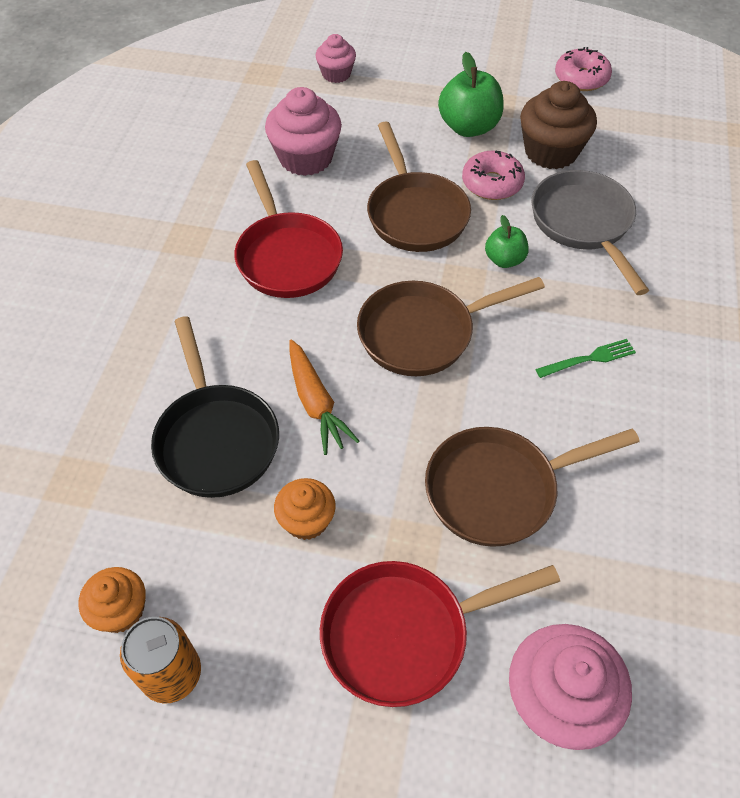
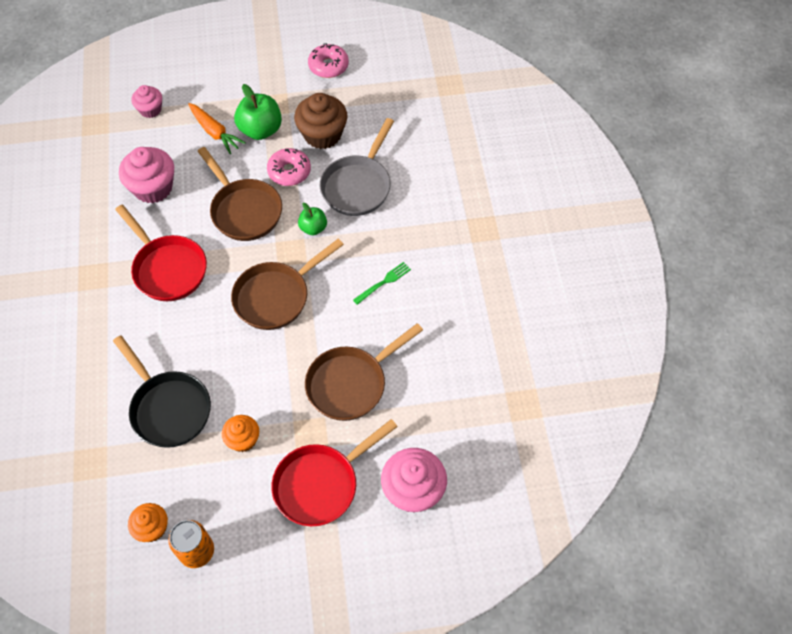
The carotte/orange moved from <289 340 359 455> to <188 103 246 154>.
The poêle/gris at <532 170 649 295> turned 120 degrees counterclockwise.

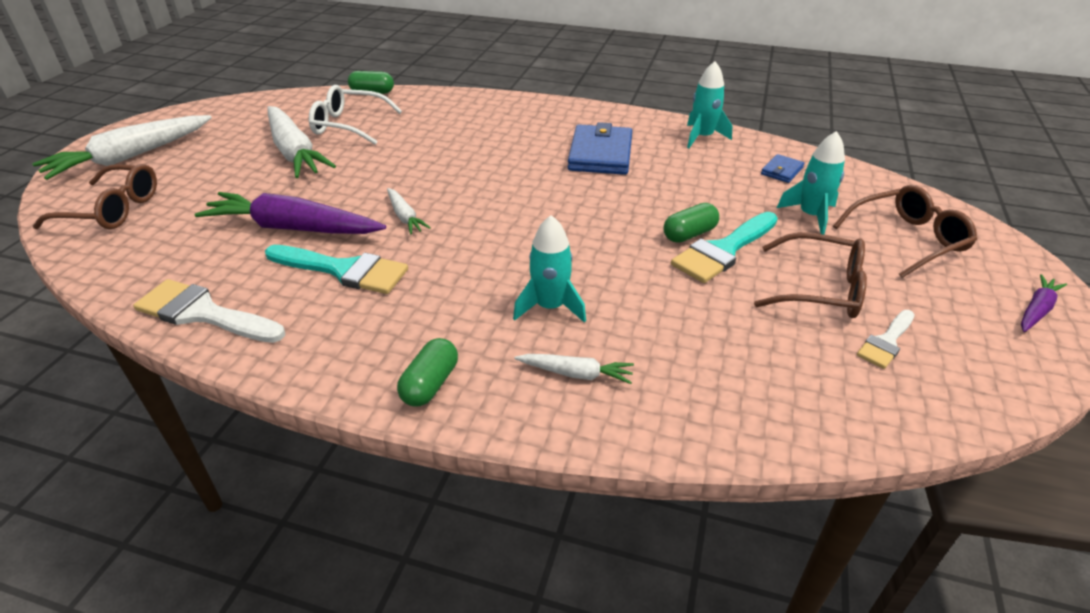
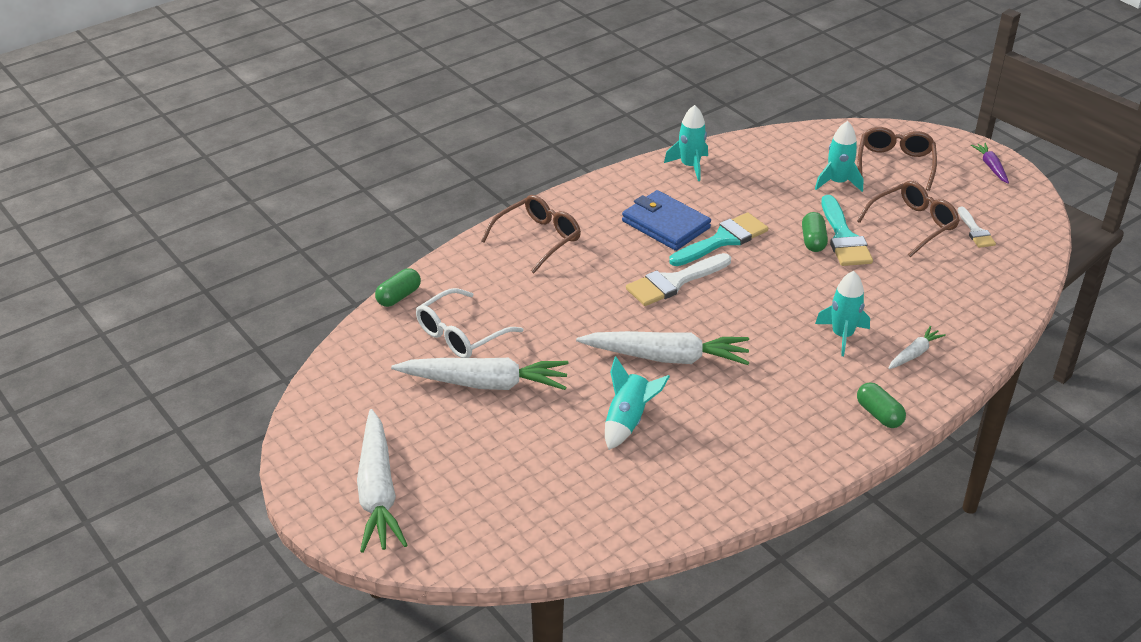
The lunettes/marron moved from <33 164 157 229> to <481 195 581 274>.
The carotte/blanc at <387 188 431 235> changed to 2.07 times the size.
The carotte/violet at <194 192 386 234> was replaced by the fusée/turquoise at <605 356 670 450>.
The pinceau/blanc moved from <133 279 285 343> to <626 253 731 306>.
The pinceau/turquoise moved from <265 245 408 294> to <669 212 768 266>.
The portefeuille/bleu at <761 154 804 183> disappeared.

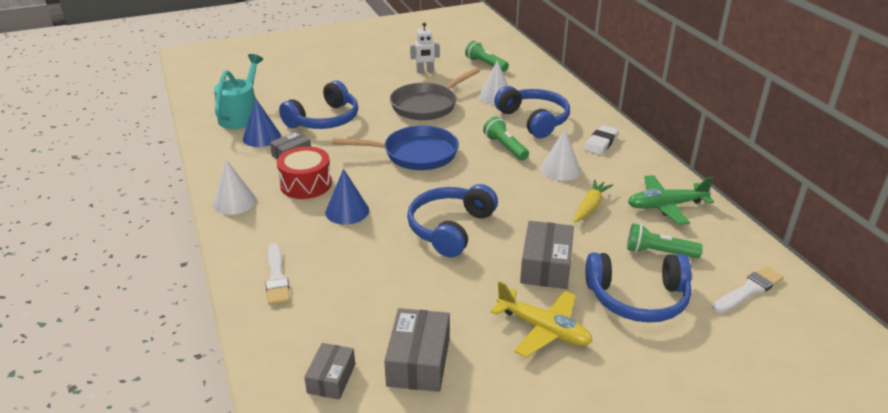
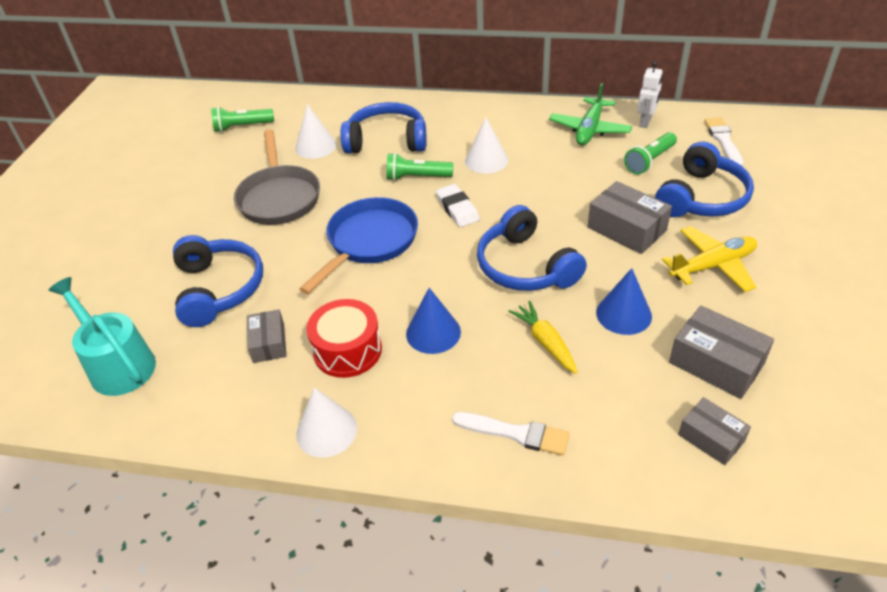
The gomme/blanc moved from <584 125 619 155> to <436 184 479 227>.
The carotte/jaune moved from <574 179 613 222> to <508 301 578 374>.
The cône/bleu moved from <243 98 281 147> to <596 268 652 335>.
The robot/blanc moved from <410 22 440 73> to <637 61 663 128>.

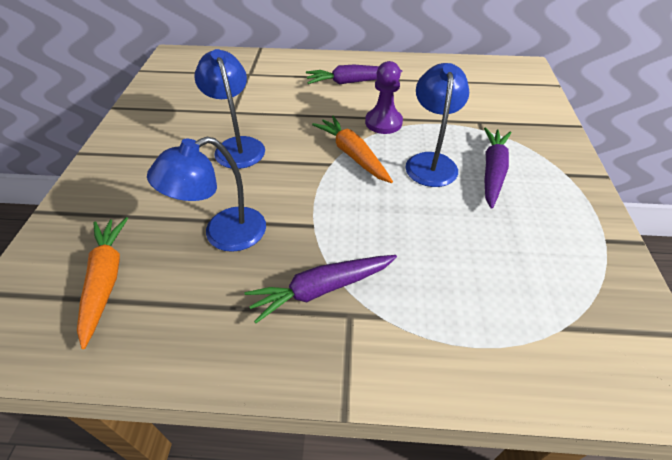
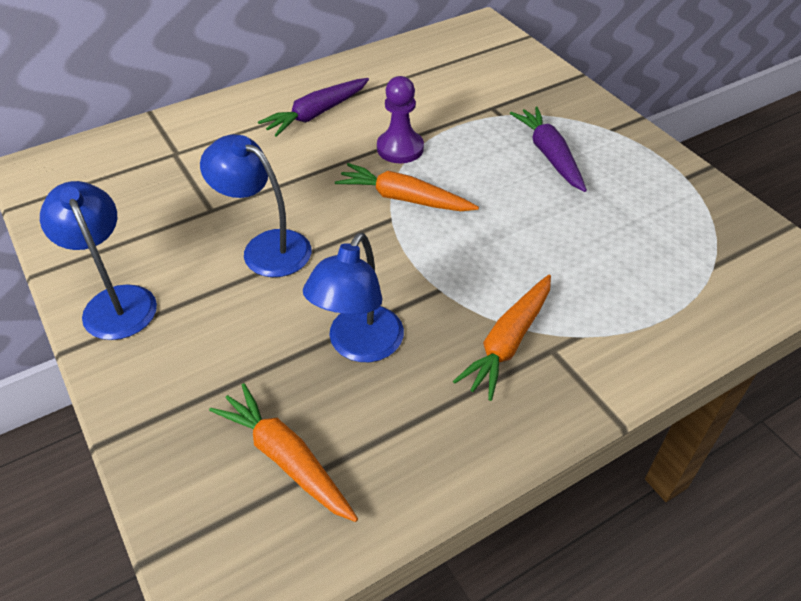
The lampe/bleu moved from <405 63 469 187> to <40 181 157 340>.
The carotte/violet at <245 255 397 323> became the carotte/orange at <453 275 551 401>.

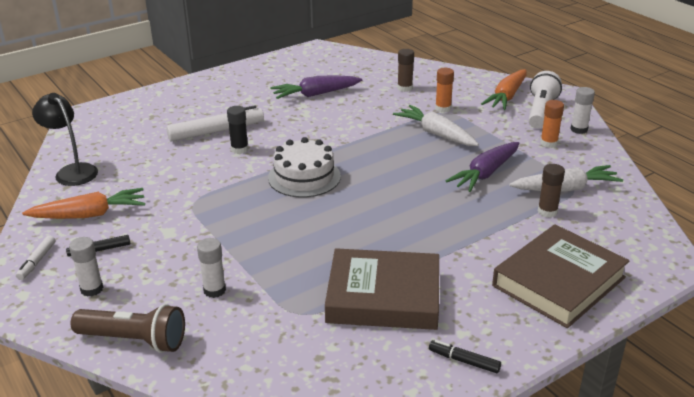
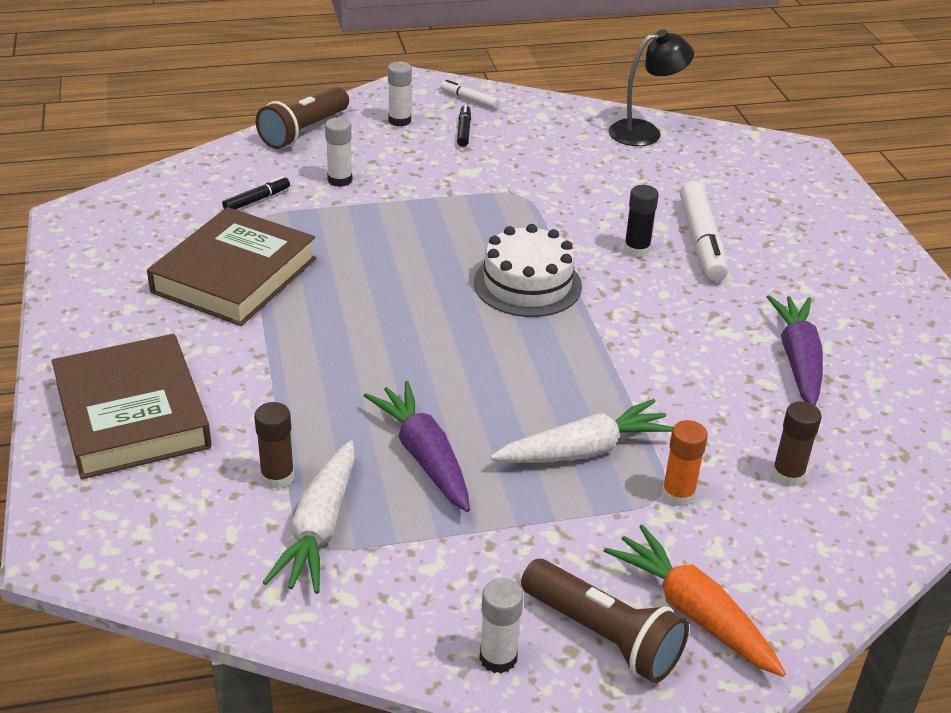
The feutre/noir moved from <429 340 501 373> to <222 176 290 210>.
The lampe de poche/blanc at <528 71 562 128> became the lampe de poche/marron at <521 559 689 683>.
The carotte/orange at <22 188 145 219> disappeared.
The bâton de colle/orange at <540 100 564 148> disappeared.

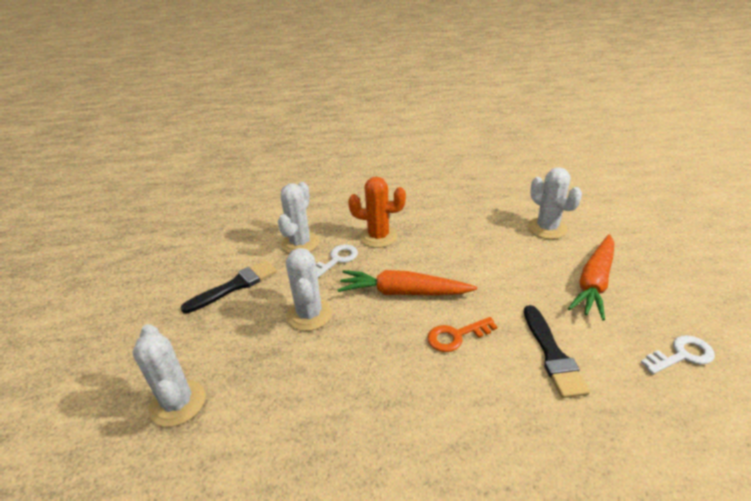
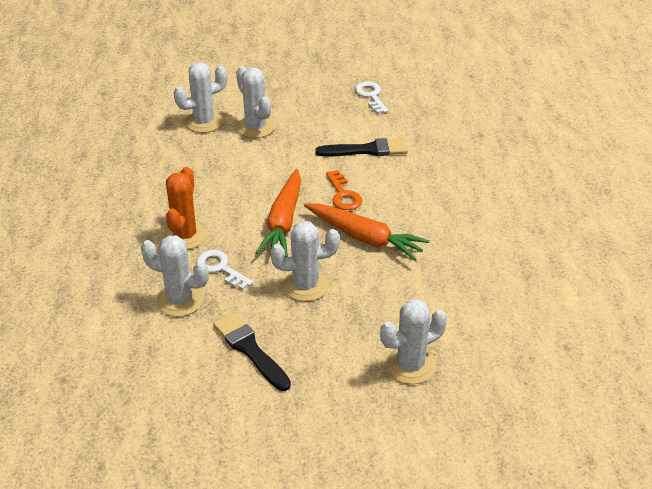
The cactus/blanc at <236 66 275 138> appeared.
The carotte/orange moved from <568 235 614 320> to <304 203 429 260>.

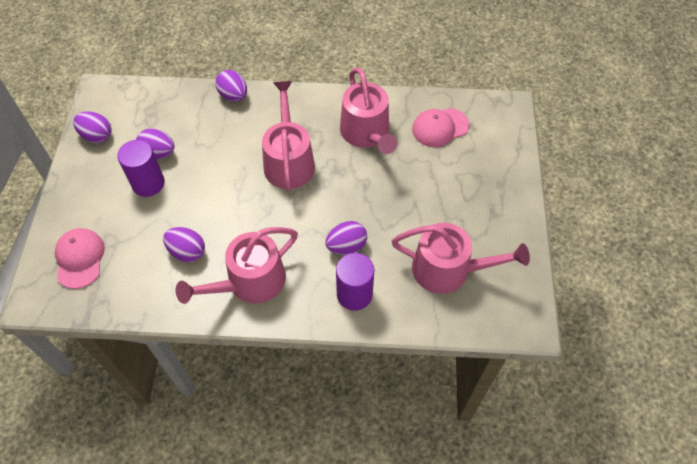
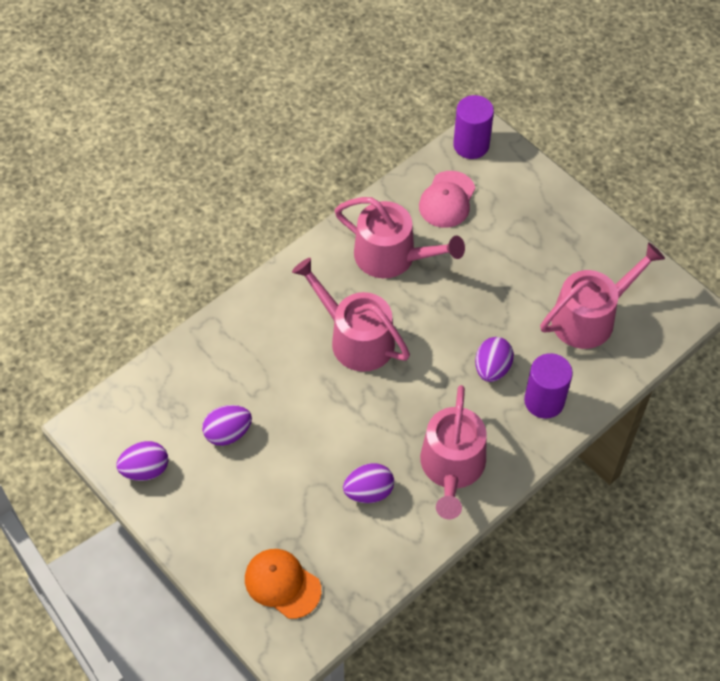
The casquette/rose at <55 228 105 289> became the casquette/orange at <245 549 321 619>.
The cylindre/violet moved from <117 140 165 197> to <453 95 494 159>.
The œuf/violet at <215 70 247 101> disappeared.

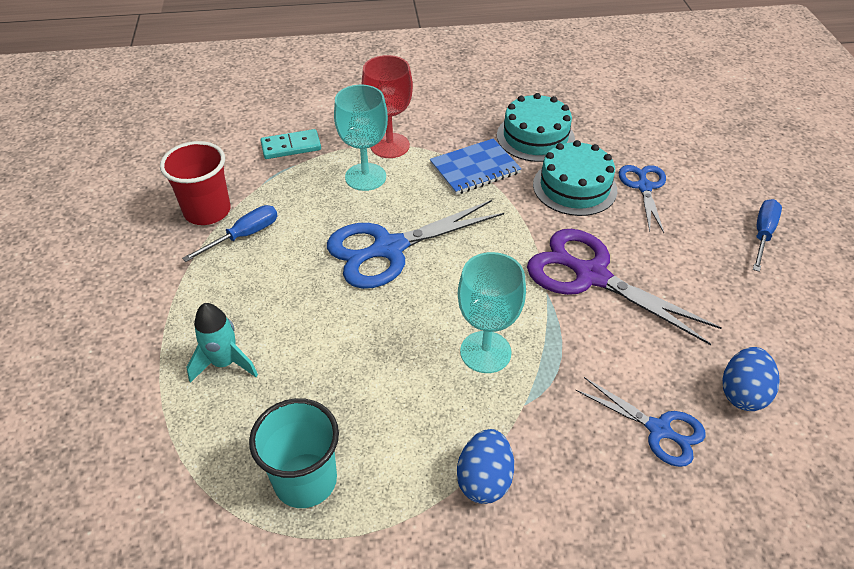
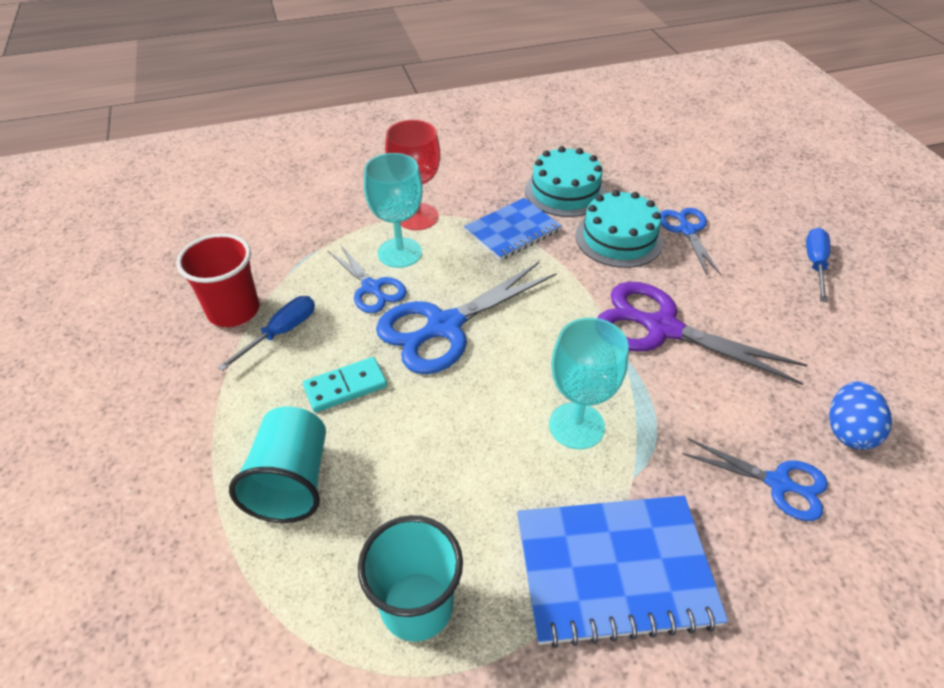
The fusée/turquoise at <187 303 258 383> was replaced by the gobelet/turquoise at <229 406 326 523>.
The domino/turquoise moved from <260 129 321 159> to <303 357 387 413>.
The ciseaux/bleu at <328 244 407 313> appeared.
The œuf/bleu at <457 429 514 504> was replaced by the carnet/bleu at <517 496 728 648>.

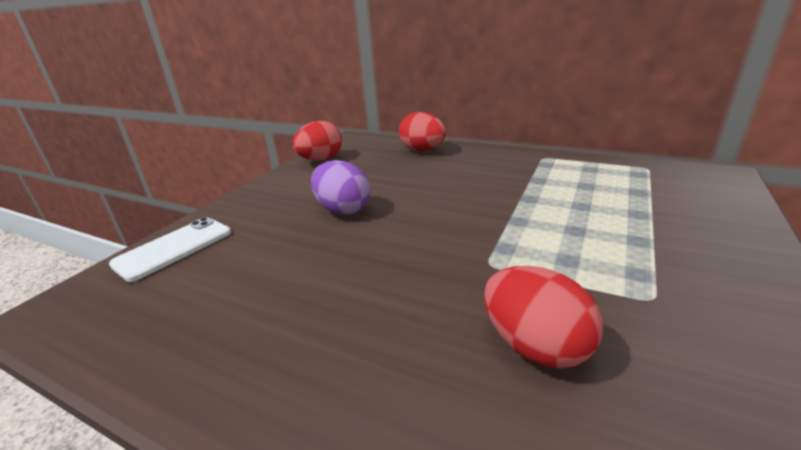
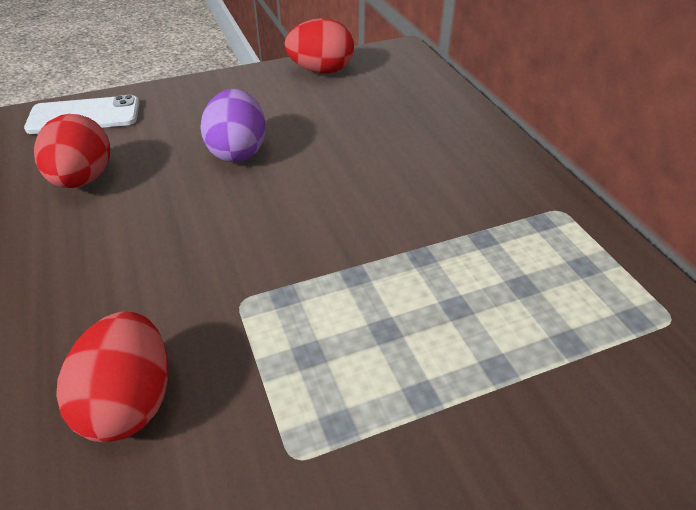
The œuf/rouge moved from <399 112 446 151> to <34 114 110 188>.

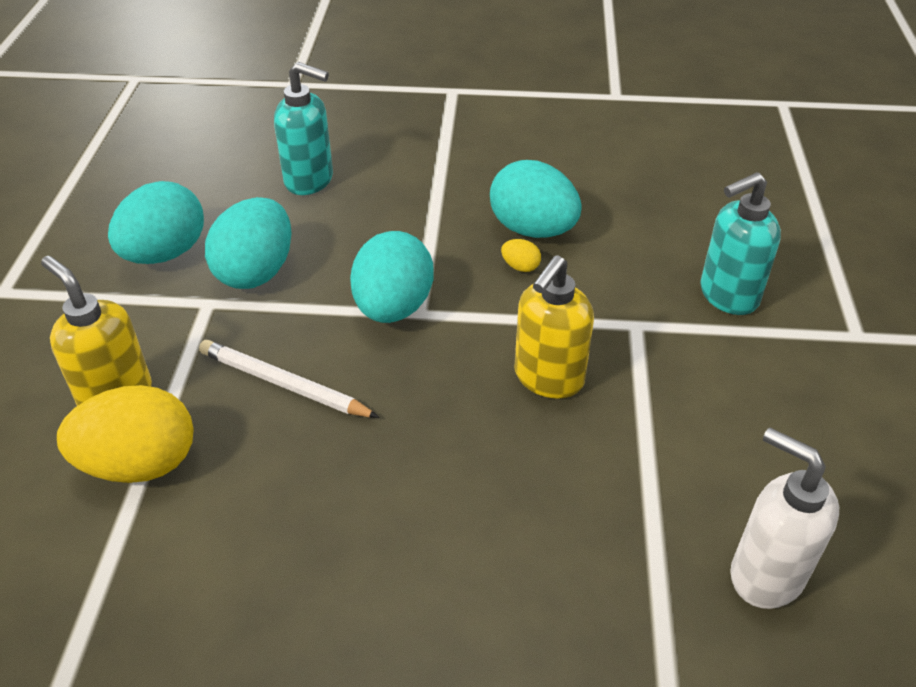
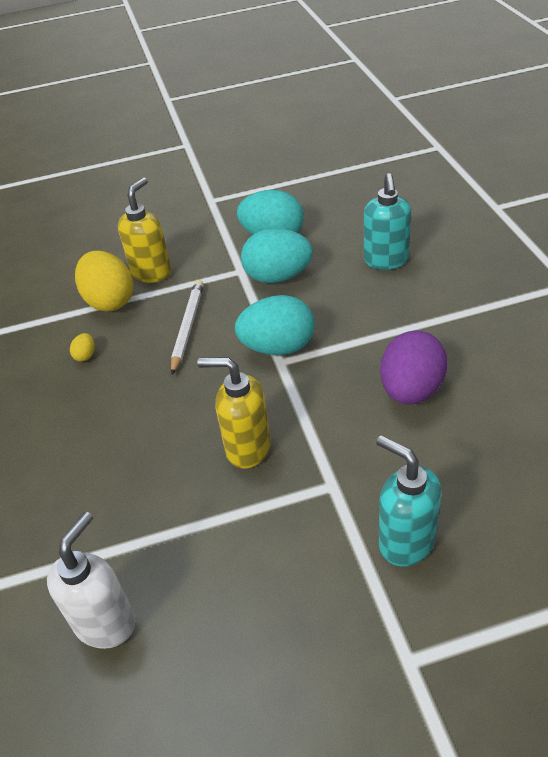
The œuf/jaune moved from <501 239 541 272> to <70 333 95 362>.
The œuf/turquoise at <490 160 582 238> became the œuf/violet at <380 330 448 405>.

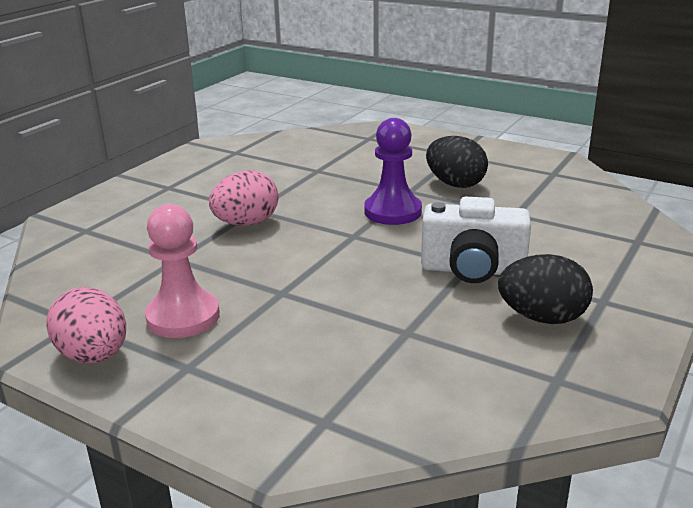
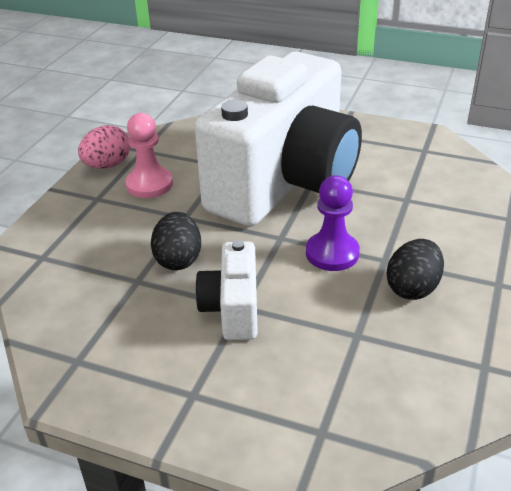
The œuf/noir moved from <498 254 593 324> to <151 212 201 270>.
The œuf/rose at <209 170 279 226> was replaced by the appareil photo/blanc at <195 52 362 226>.

